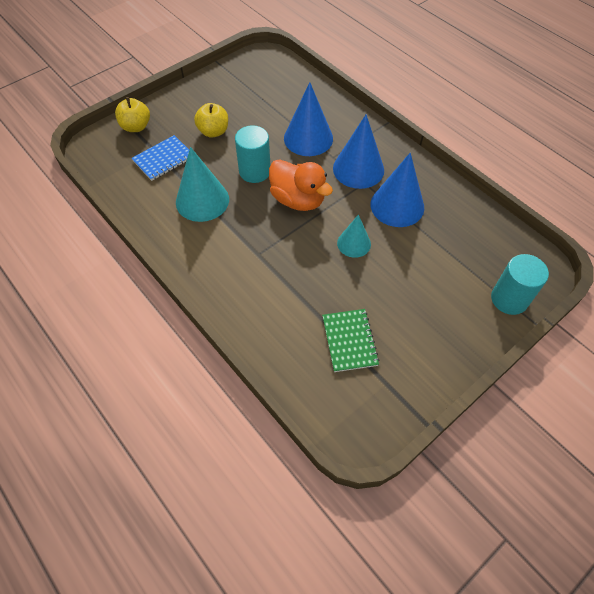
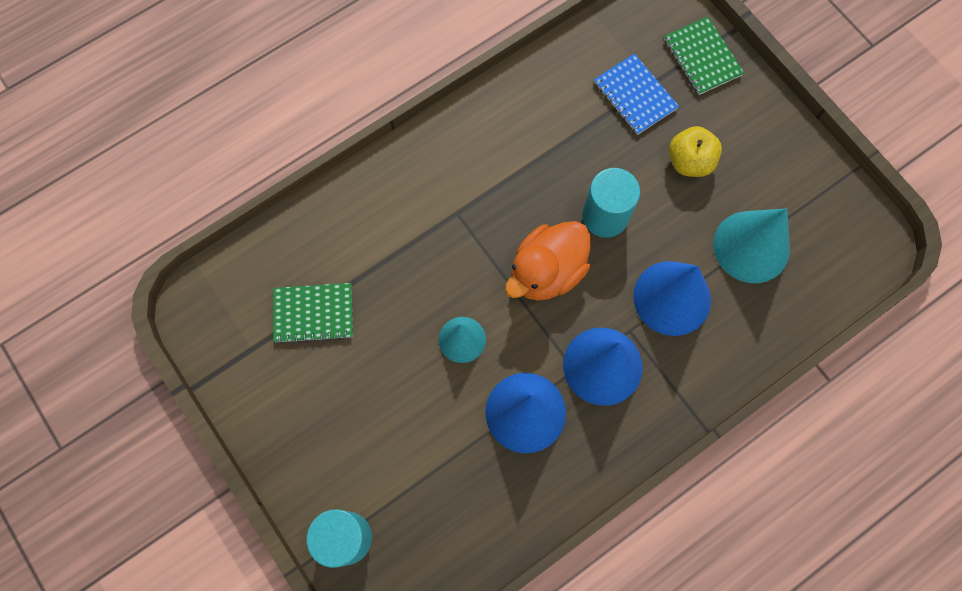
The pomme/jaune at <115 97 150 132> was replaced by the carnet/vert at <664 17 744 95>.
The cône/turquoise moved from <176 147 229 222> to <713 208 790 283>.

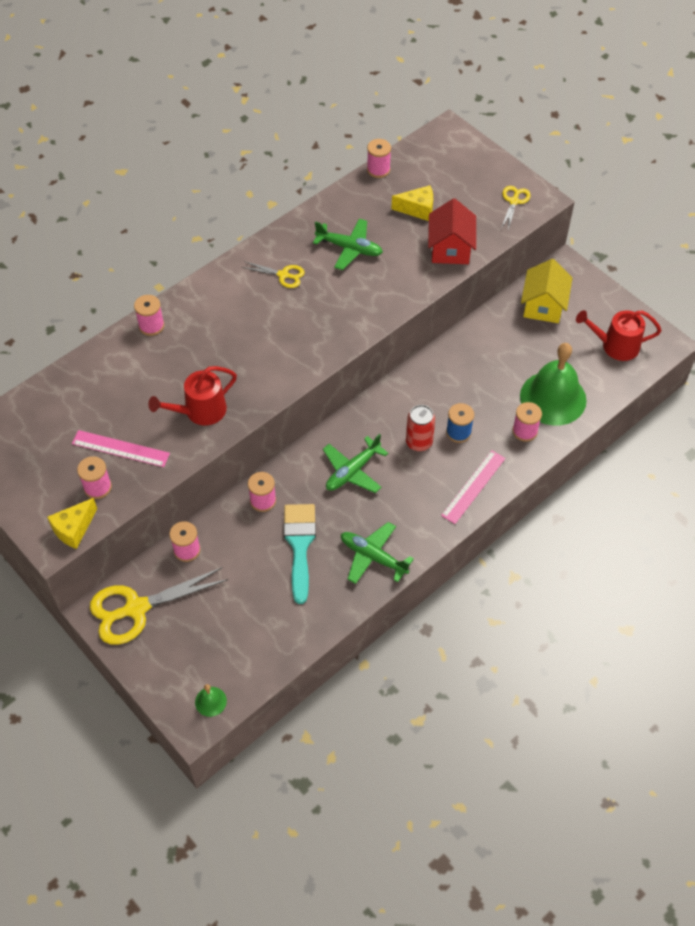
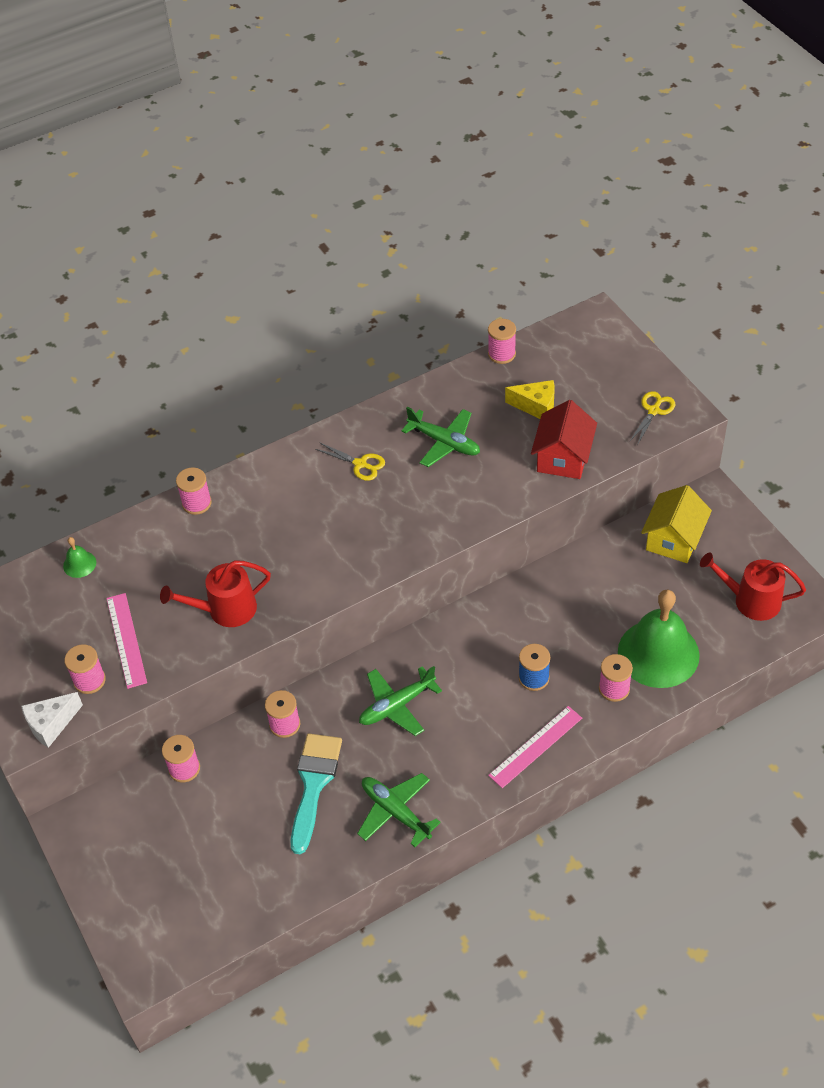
The fromage/jaune at <47 498 97 549> became the fromage/blanc at <21 692 83 748>.
The cloche/vert moved from <195 684 227 717> to <63 537 96 578>.
The règle/rose at <72 430 170 467> turned 45 degrees clockwise.
The ciseaux/jaune at <90 567 228 645> disappeared.
The canette/rouge at <406 405 435 452> disappeared.

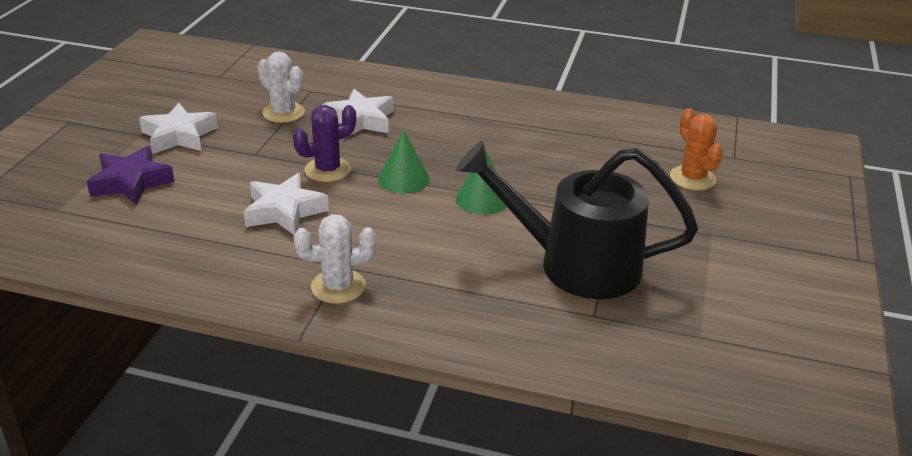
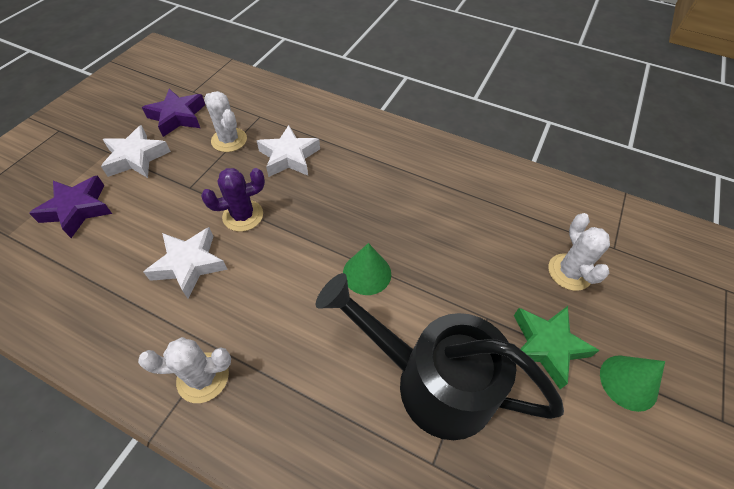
The étoile/violet at <142 89 205 137> appeared.
The étoile/vert at <514 306 600 389> appeared.
The cactus/orange at <670 108 723 190> became the cactus/blanc at <548 213 610 291>.
The cône/vert moved from <378 129 430 194> to <600 355 665 412>.

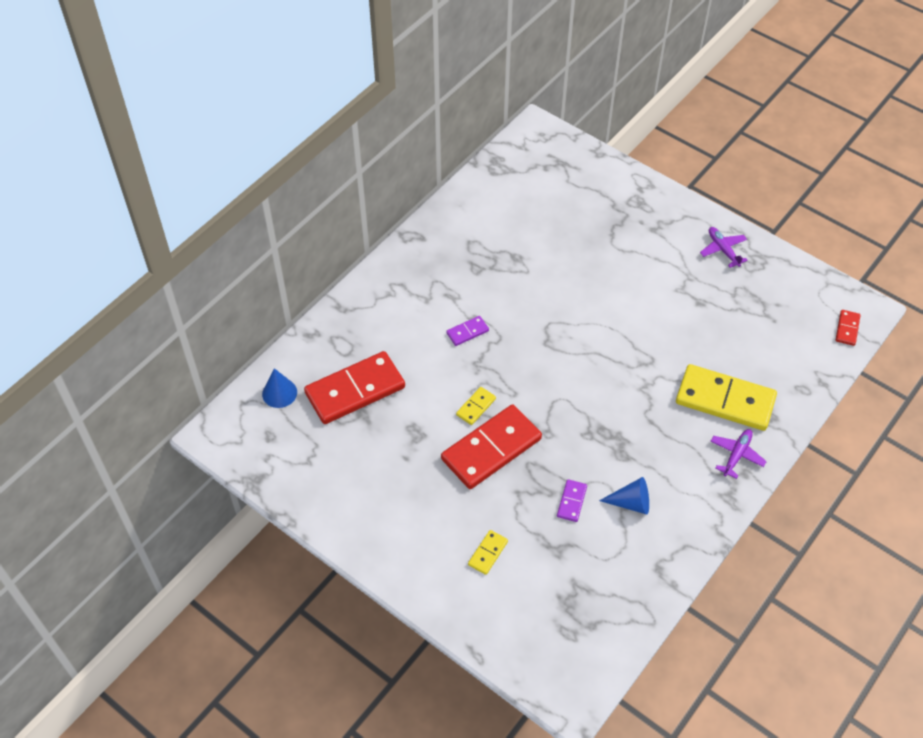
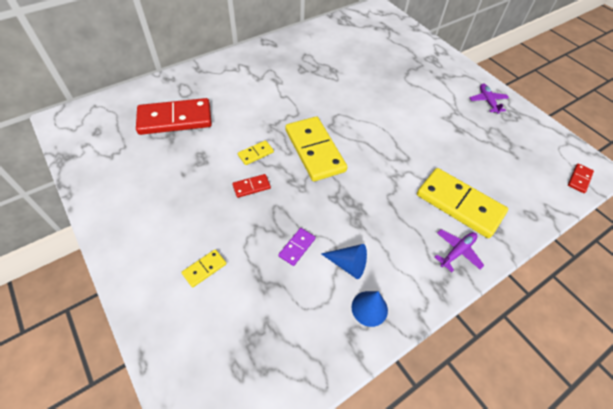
The domino/rouge at <441 405 542 489> changed to 0.44 times the size.
The domino/jaune at <286 117 347 181> appeared.
The cône/bleu moved from <262 368 297 408> to <352 291 388 327>.
The domino/violet at <446 316 489 346> disappeared.

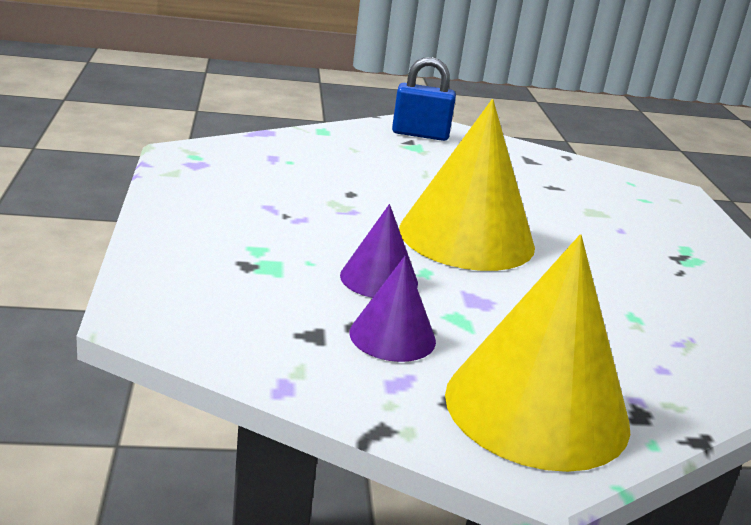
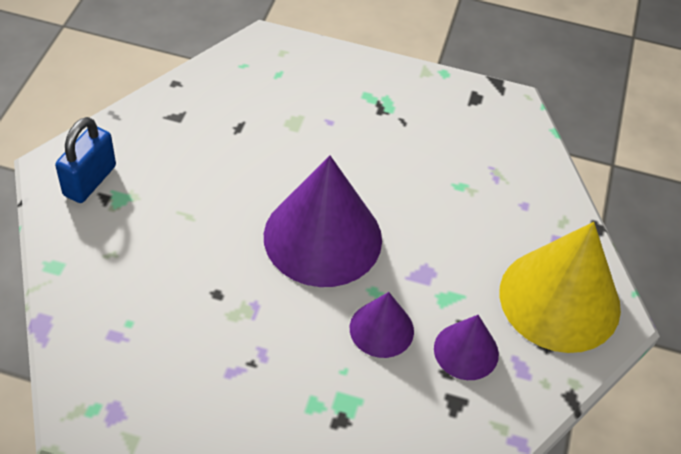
The cône/jaune at <399 99 535 271> became the cône/violet at <264 155 382 287>.

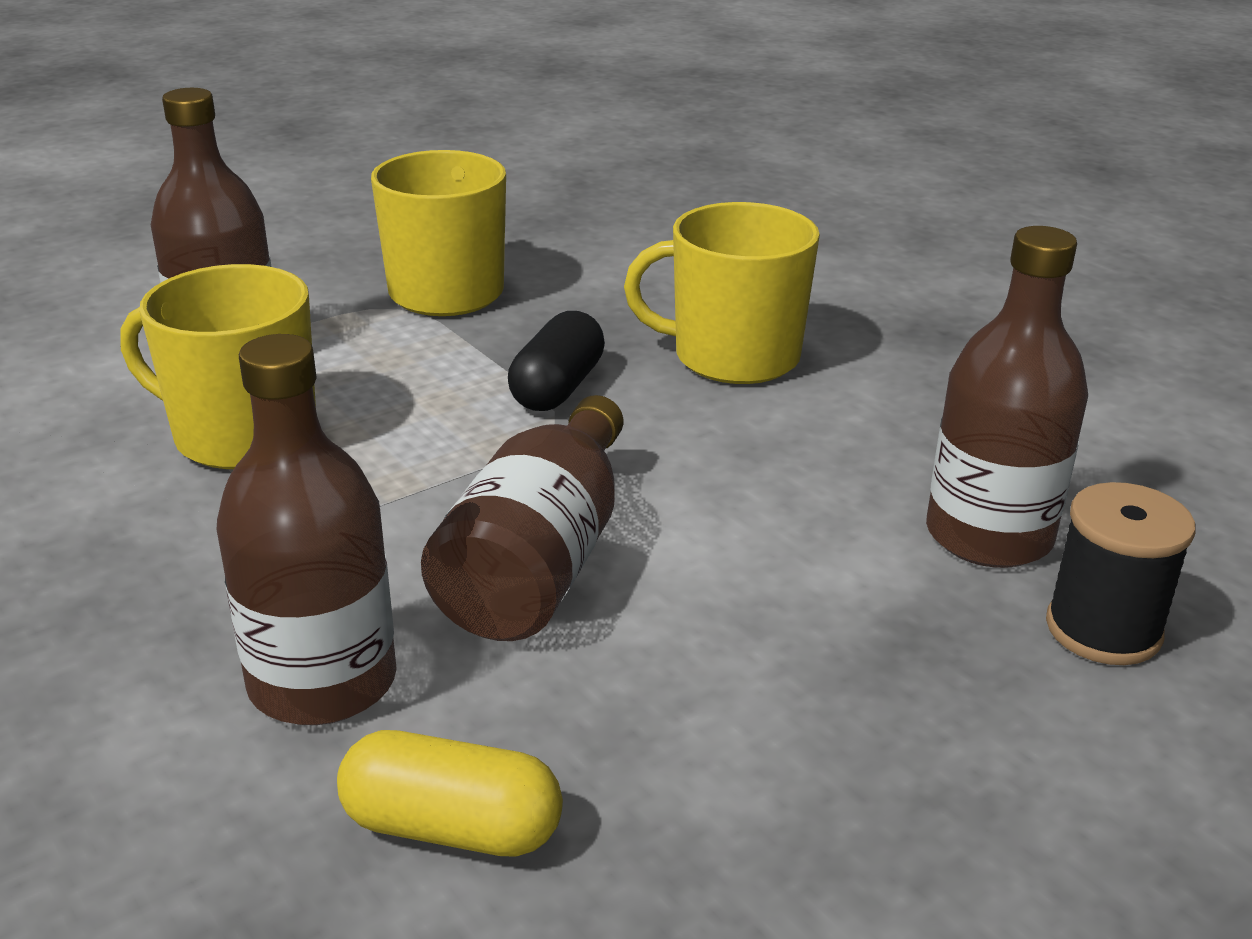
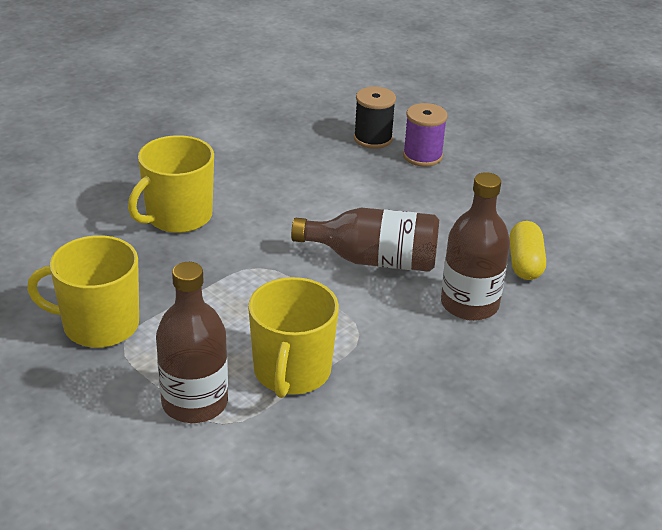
The tasse/jaune at <624 202 820 384> turned 45 degrees clockwise.
The bobine/violet at <403 103 448 167> appeared.
The gélule/noir at <508 311 605 411> disappeared.
The bouteille/marron at <926 226 1088 568> disappeared.

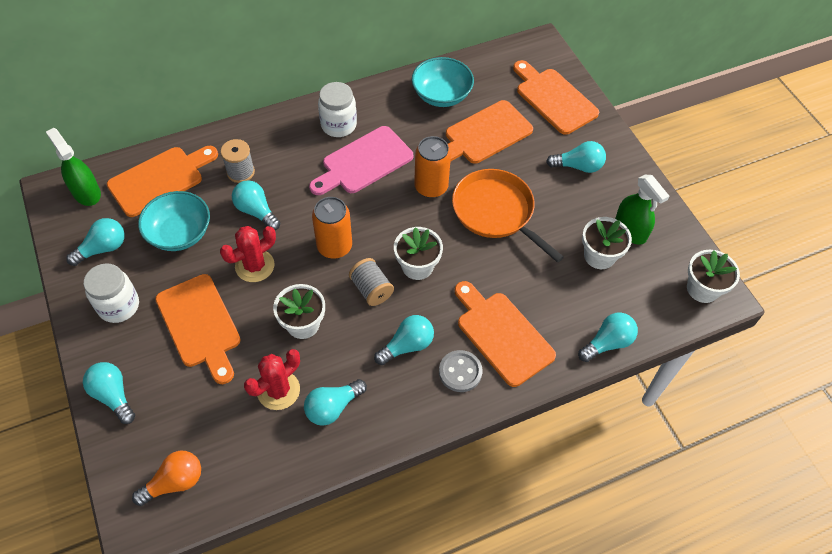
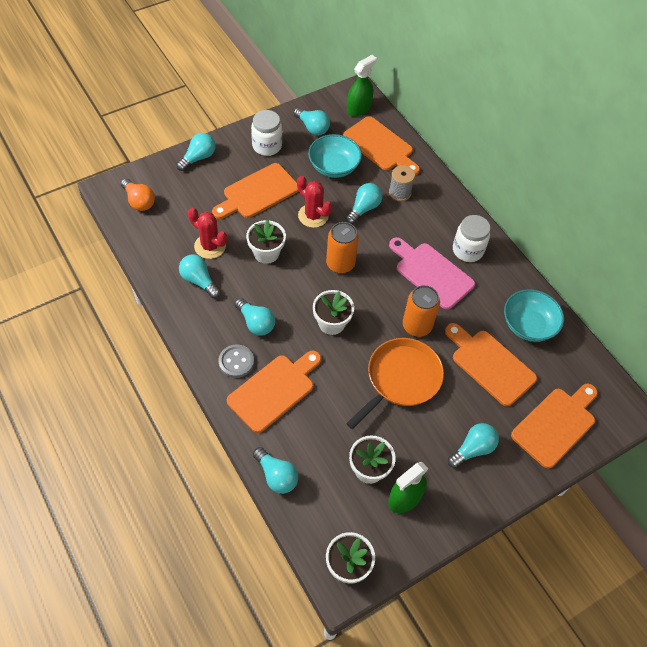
The ampoule/turquoise at <546 141 606 173> turned 120 degrees counterclockwise.
The bobine/gris at <349 258 394 306> disappeared.

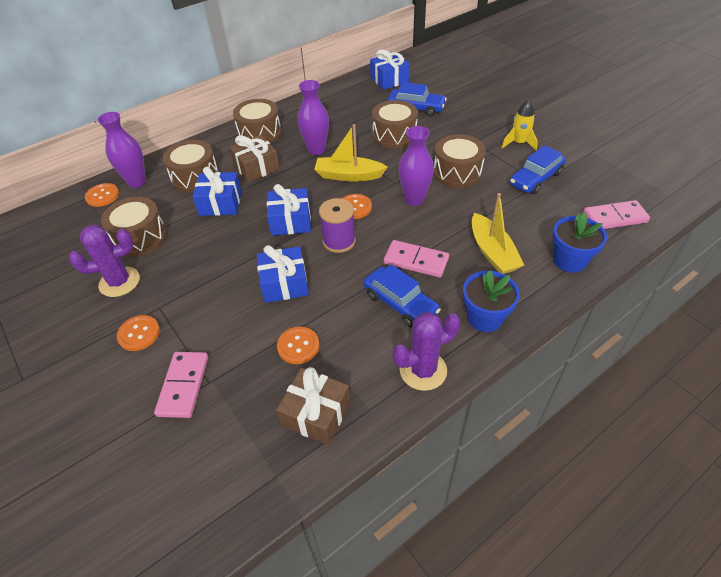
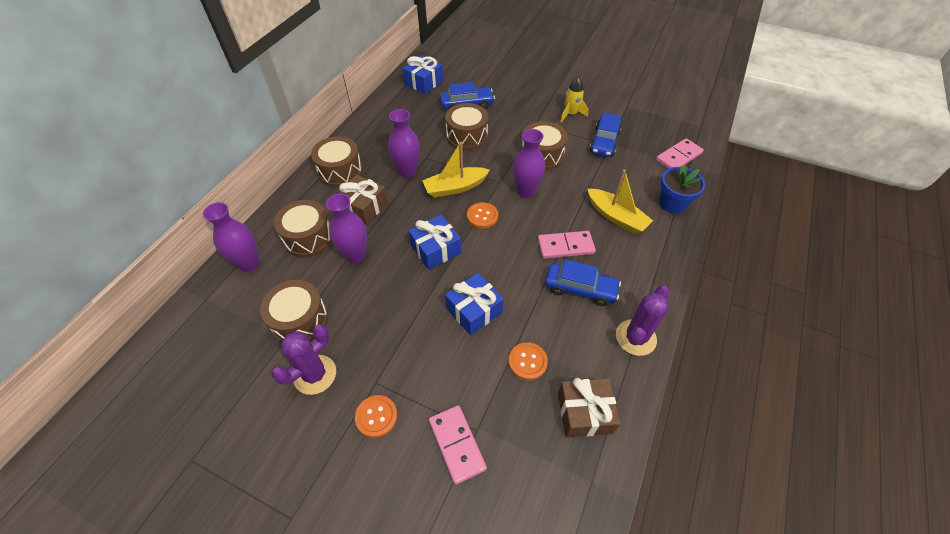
The cadeau/bleu at <192 167 241 216> was replaced by the vase/violet at <326 194 367 263>.
The bouton/orange at <85 183 119 207> disappeared.
The bobine/violet at <319 198 356 253> disappeared.
The pot de fleurs/bleu at <463 270 520 332> disappeared.

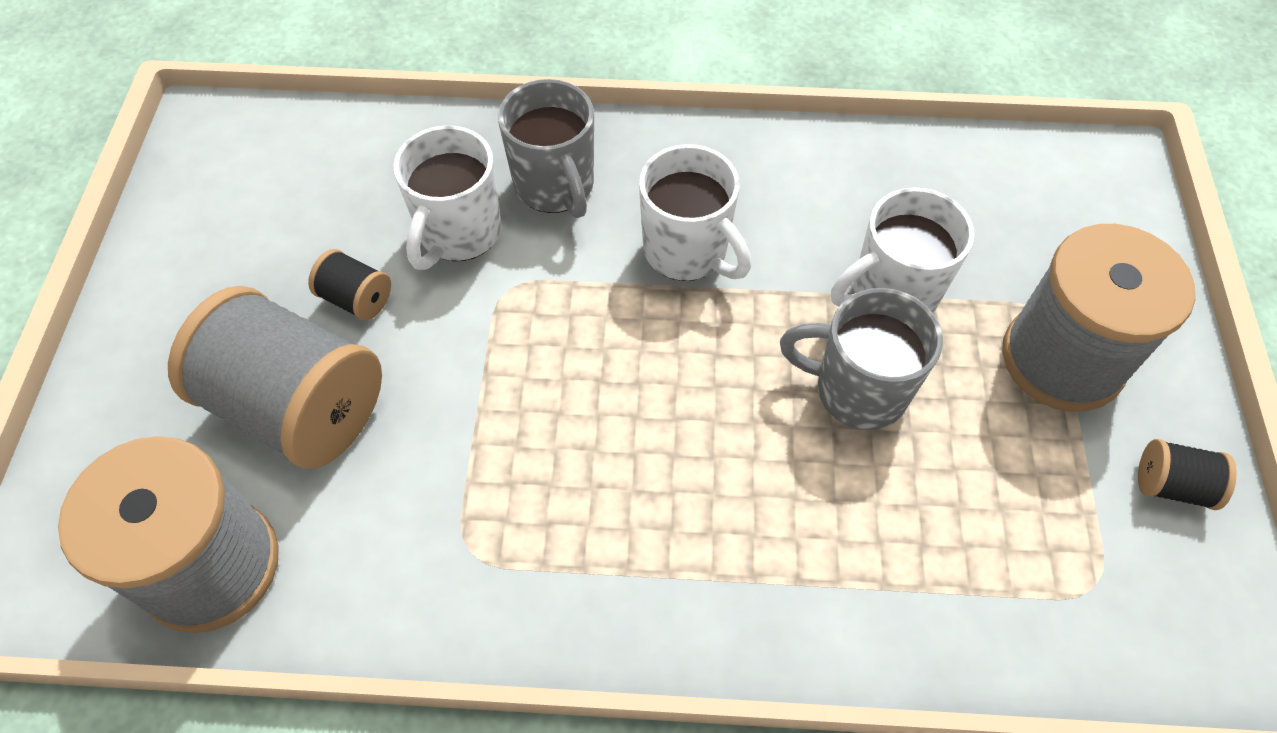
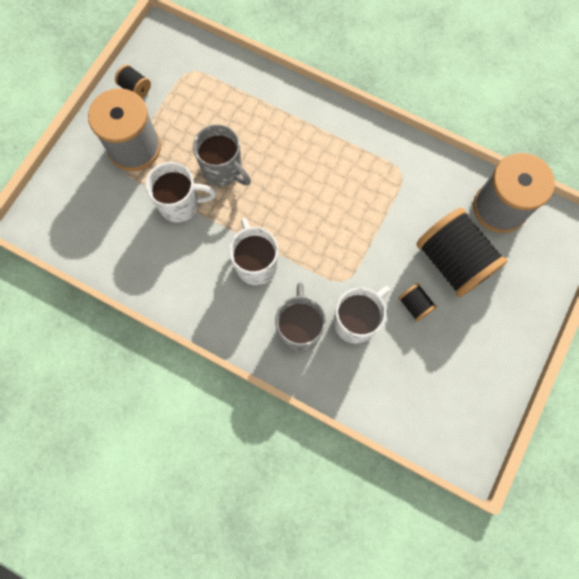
The bobine/gris at <168 286 382 469> became the bobine/noir at <416 208 507 297>.

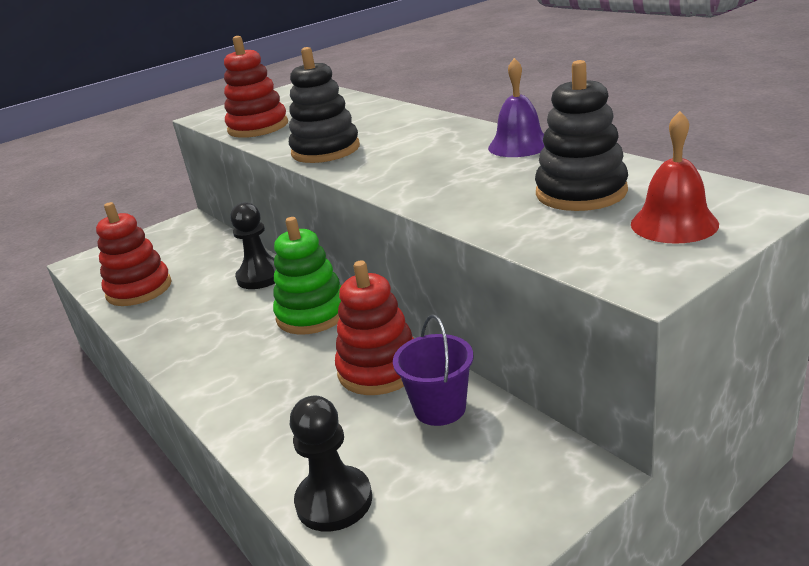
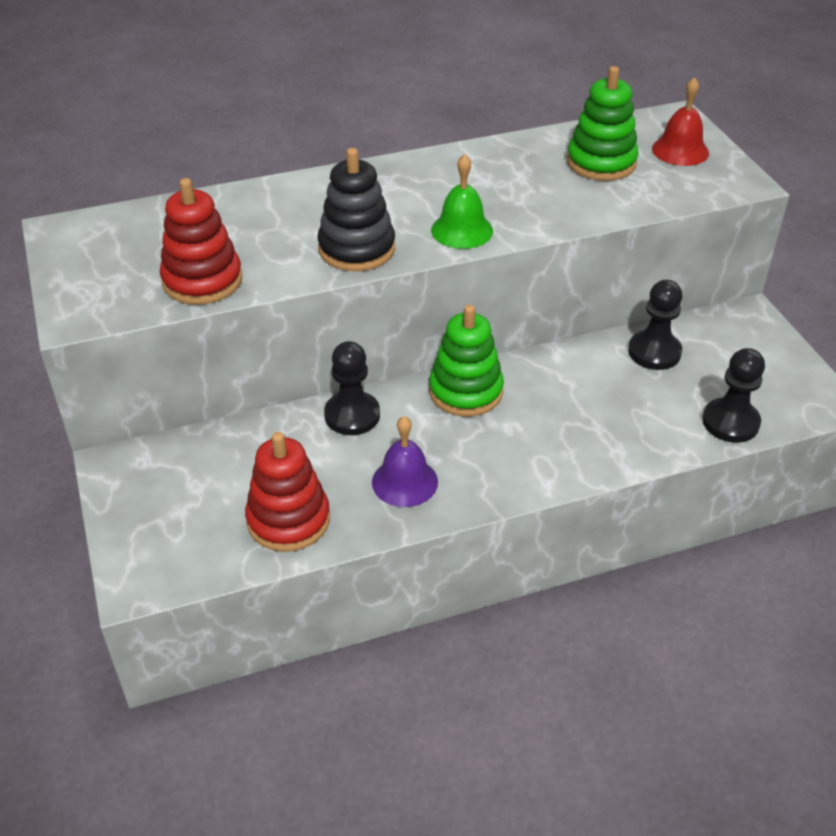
The cloche/violet moved from <488 58 545 157> to <372 416 438 507>.
The cloche/vert at <431 154 493 249> appeared.
The jouet à empiler/noir at <535 60 628 211> became the jouet à empiler/vert at <567 66 639 181>.
The seau/violet at <393 314 474 426> was replaced by the pion/noir at <628 280 683 370>.
The jouet à empiler/rouge at <335 260 414 395> disappeared.

